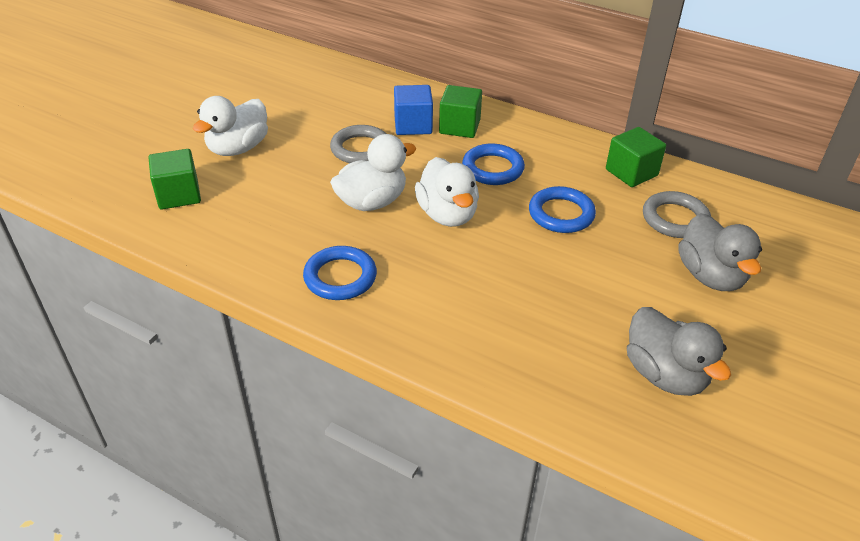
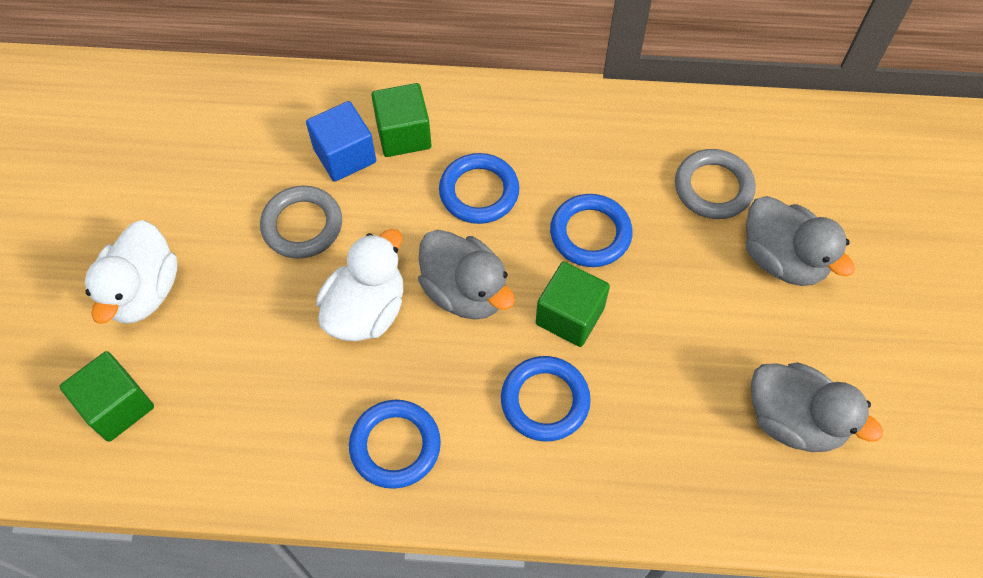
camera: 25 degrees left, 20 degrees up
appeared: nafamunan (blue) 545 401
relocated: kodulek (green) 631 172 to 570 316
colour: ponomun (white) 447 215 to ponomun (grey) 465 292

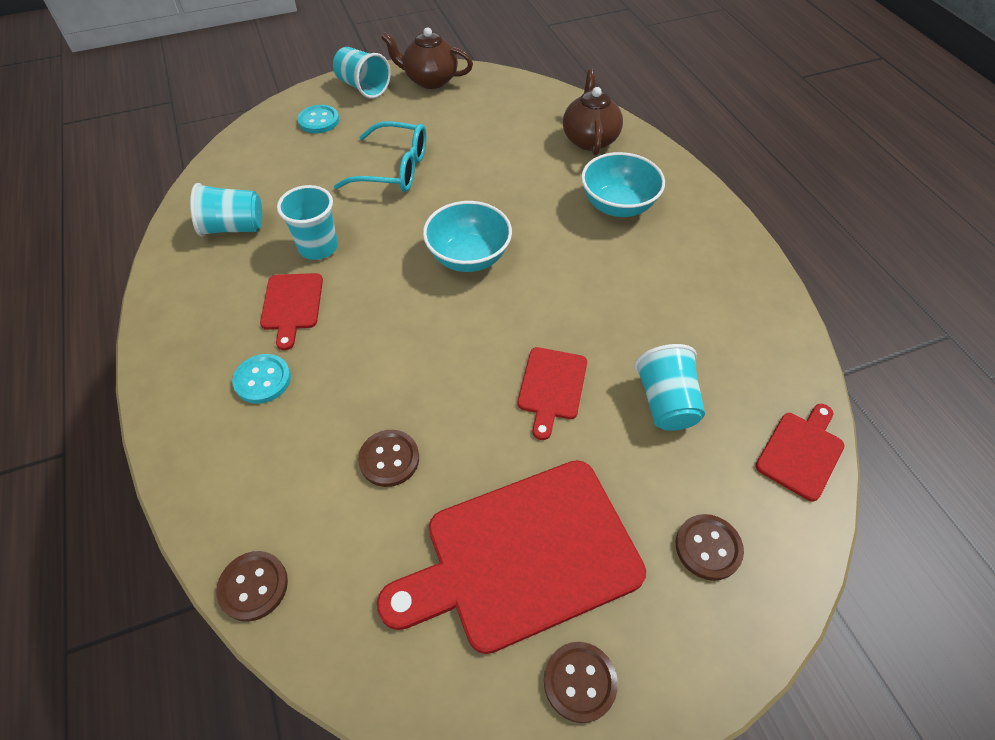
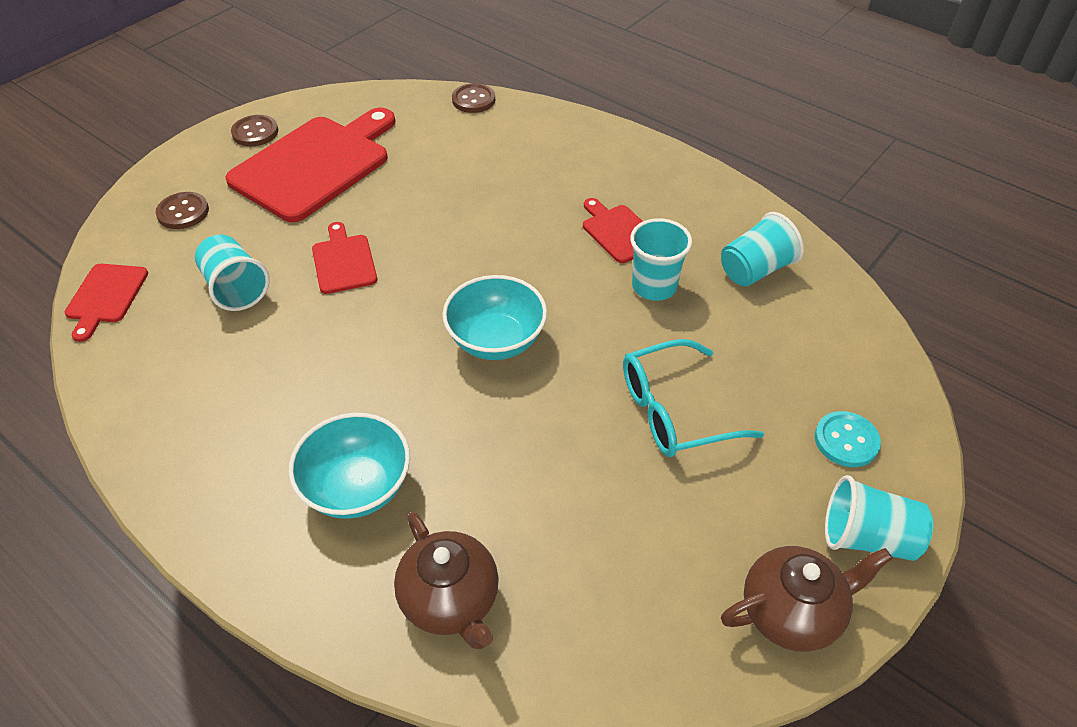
camera: 150 degrees right, 5 degrees down
missing: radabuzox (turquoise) 262 380; radabuzox (brown) 389 459

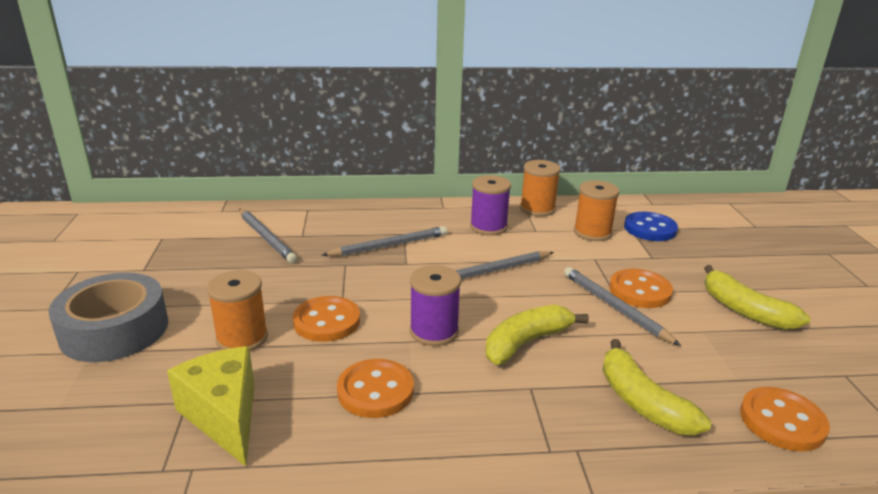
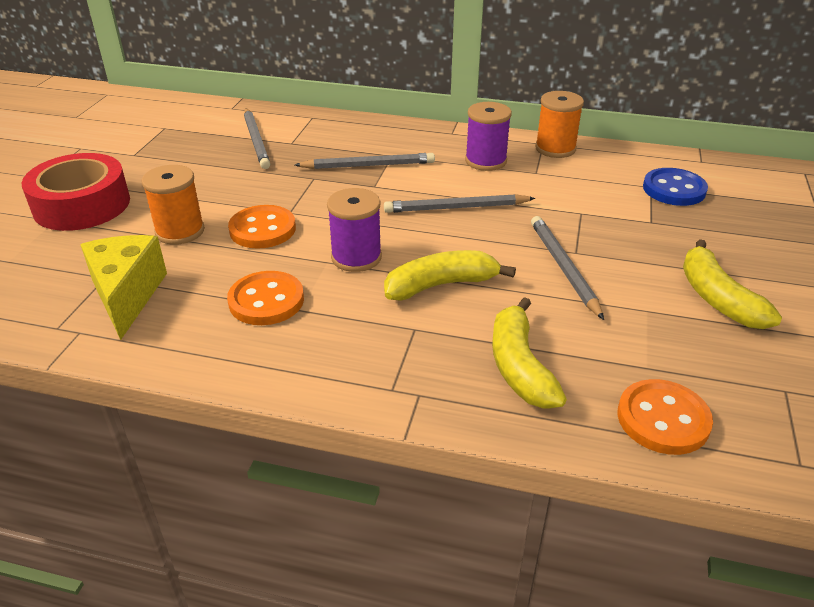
camera: 20 degrees right, 10 degrees up
missing: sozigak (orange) 592 232; radabuzox (orange) 640 291
colour: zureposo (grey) 114 330 to zureposo (red) 82 205

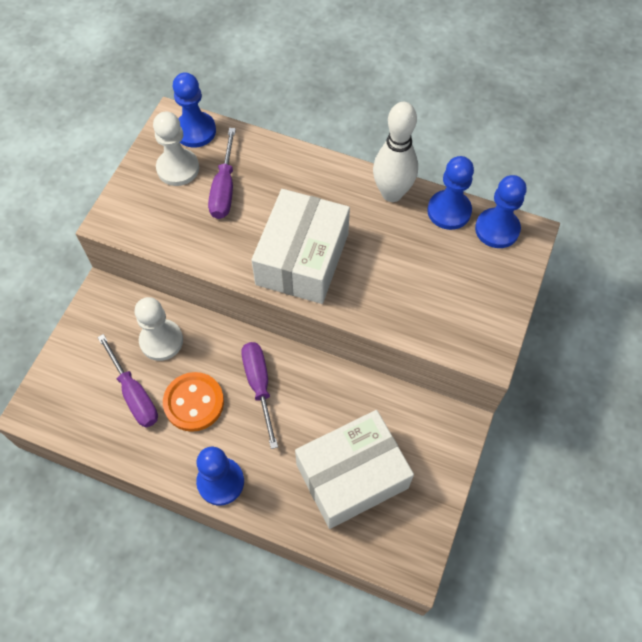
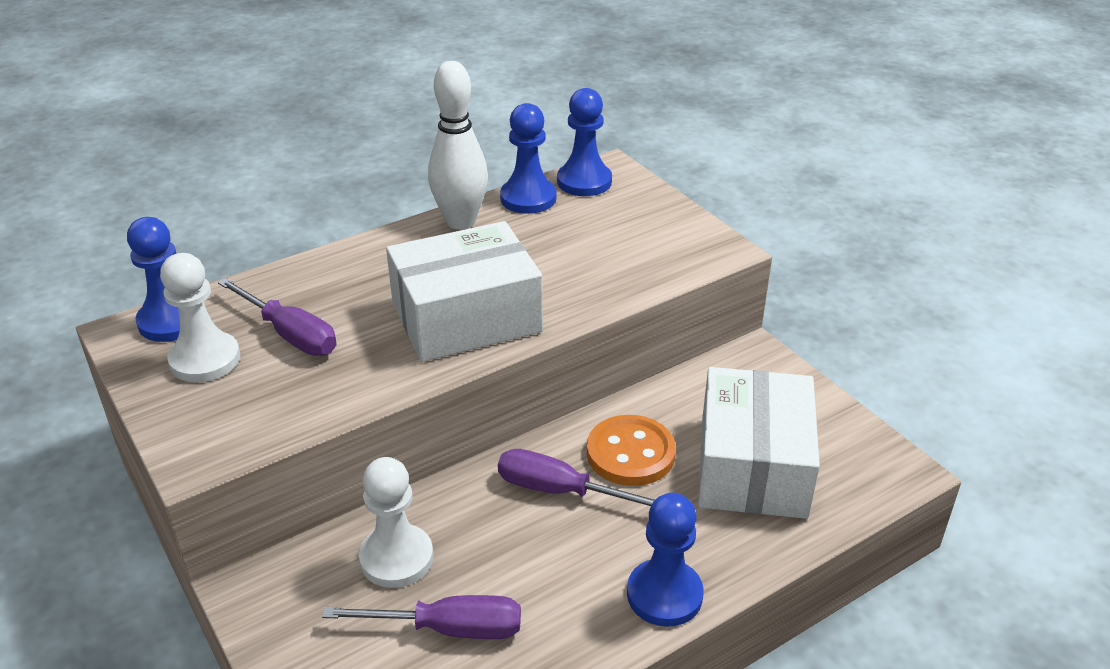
camera: 55 degrees left, 25 degrees down
relocated: radabuzox (orange) 194 402 to 630 453
spun: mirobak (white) 302 259 = 466 317 75 degrees counterclockwise

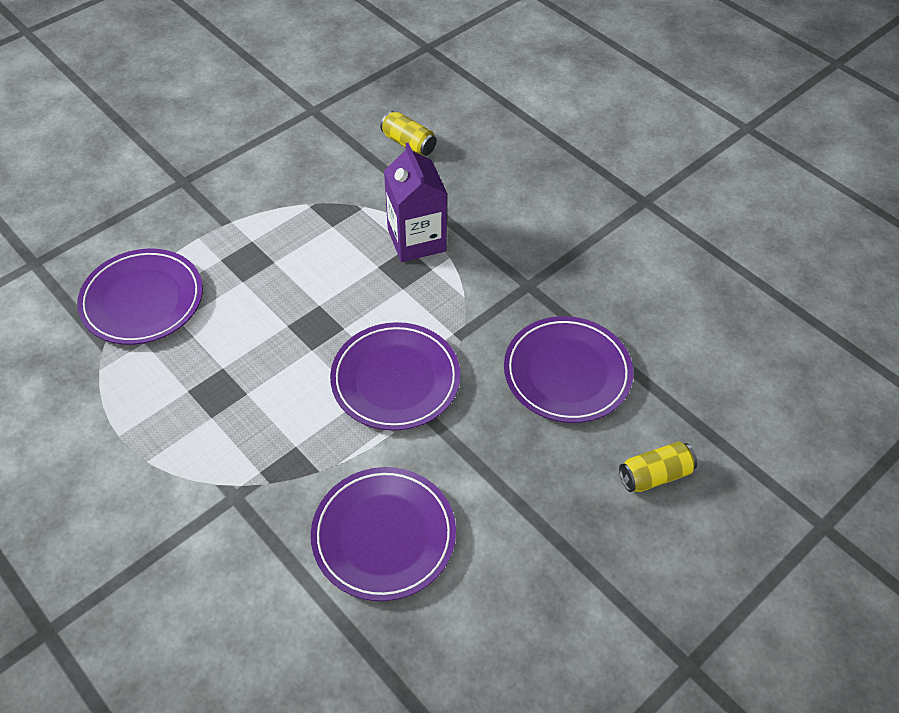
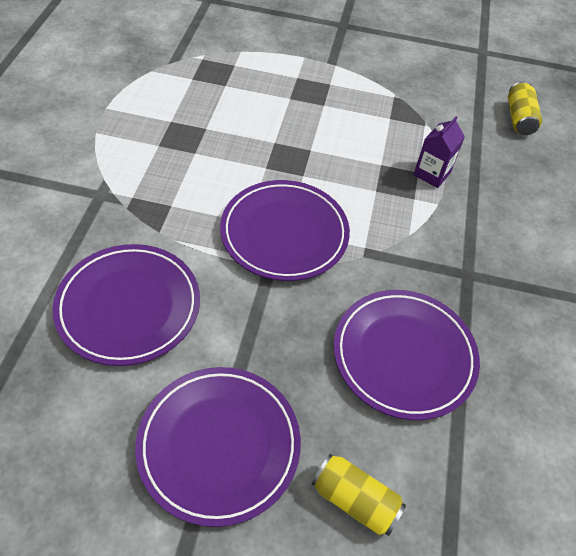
camera: 50 degrees right, 0 degrees up
relocated: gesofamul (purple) 142 300 to 219 445
size: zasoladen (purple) 416 240 = 432 174 x0.59

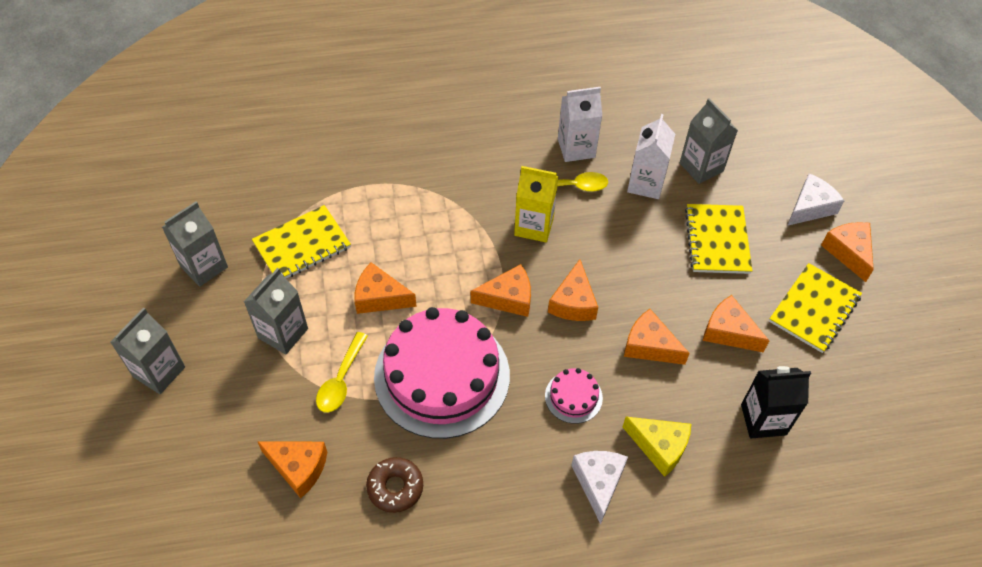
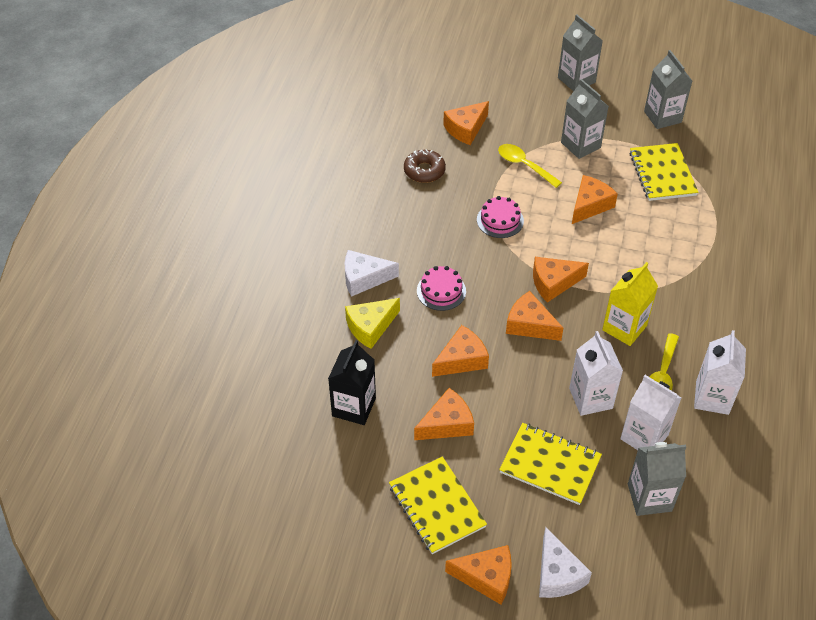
camera: 115 degrees right, 5 degrees down
appeared: zasoladen (white) 590 398
spun: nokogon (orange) 508 298 = 553 283 60 degrees clockwise; nokogon (white) 598 482 = 364 278 150 degrees clockwise
size: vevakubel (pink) 442 376 = 500 220 x0.42

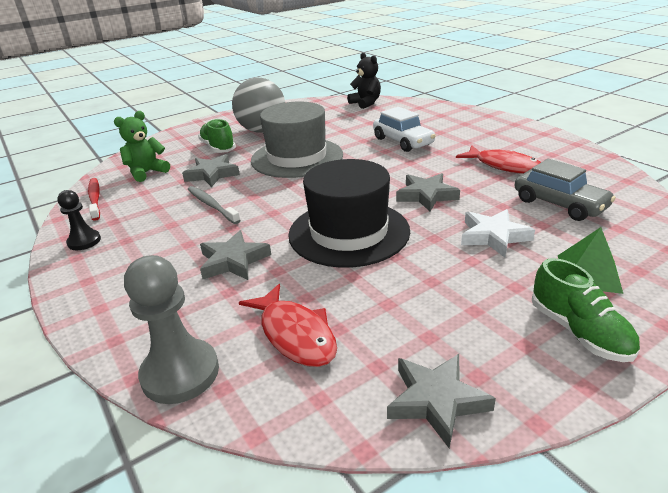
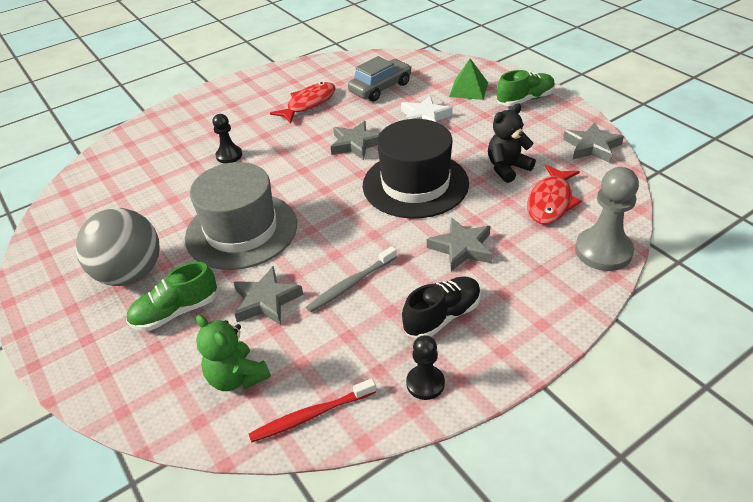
camera: 90 degrees left, 10 degrees up
appeared: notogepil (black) 442 316
relocated: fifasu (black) 365 103 to 507 168
exchanged: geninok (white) 403 141 to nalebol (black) 229 155
spun: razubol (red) 295 334 = 550 202 150 degrees clockwise

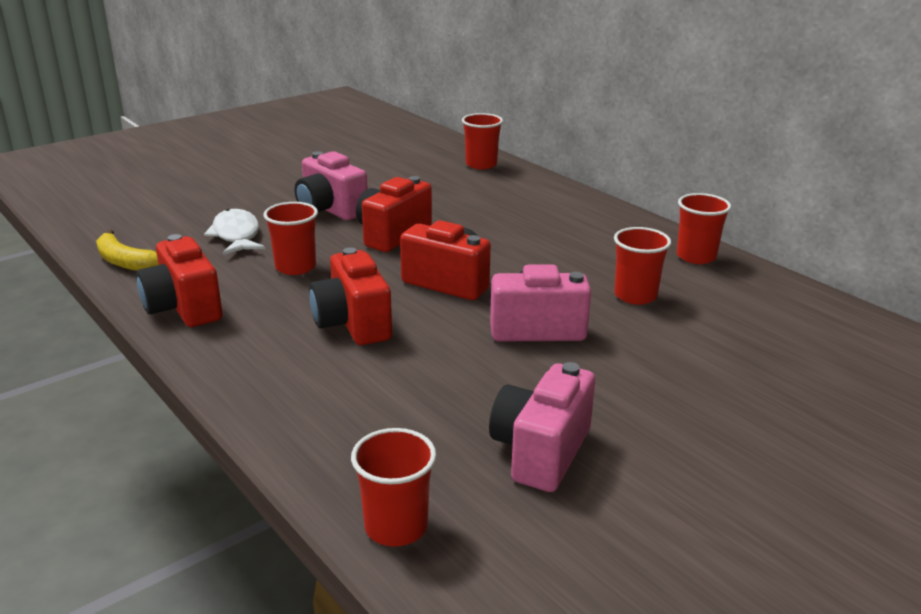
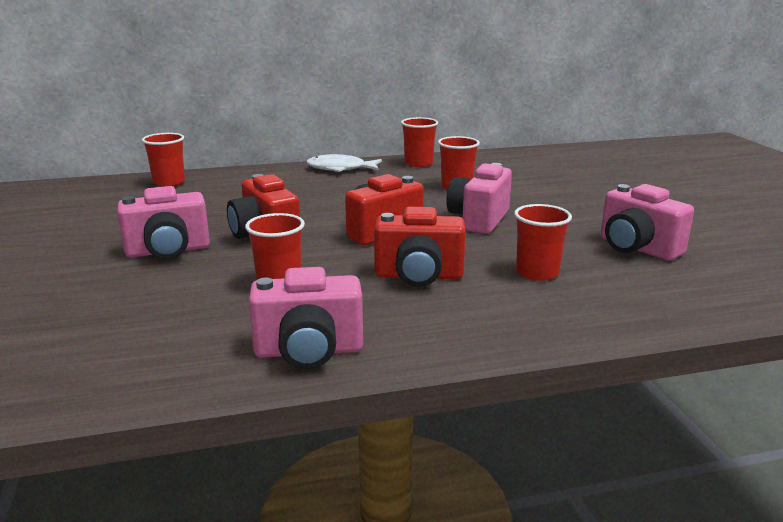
camera: 65 degrees left, 5 degrees down
missing: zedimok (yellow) 126 262
relocated: razubol (white) 236 235 to 340 169; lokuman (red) 396 527 to 537 272
colour: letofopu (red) 183 308 to letofopu (pink) 309 351

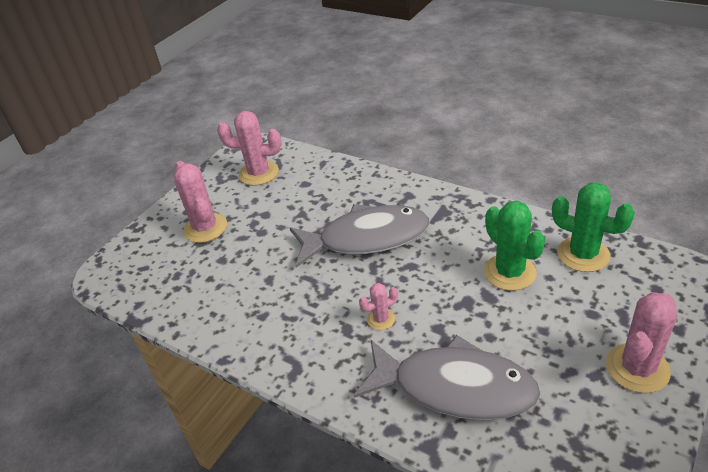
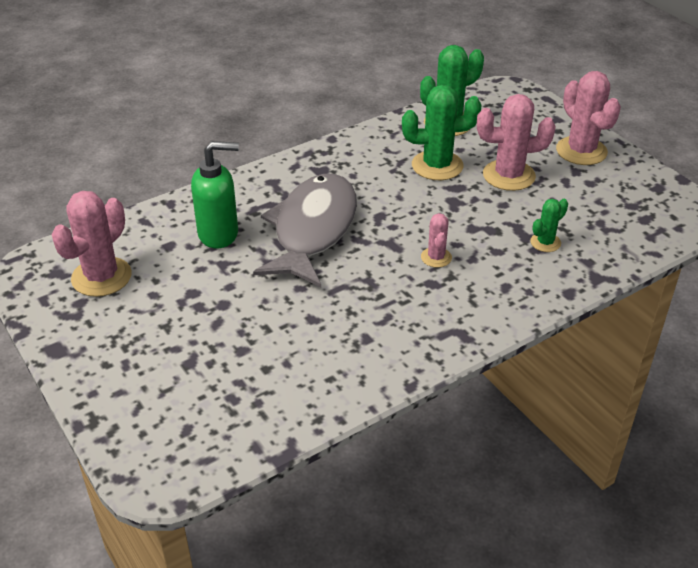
camera: 70 degrees left, 0 degrees up
appeared: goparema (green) 219 234
relocated: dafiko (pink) 205 228 to 509 175
exchanged: razubol (grey) 455 387 to dafiko (green) 545 242

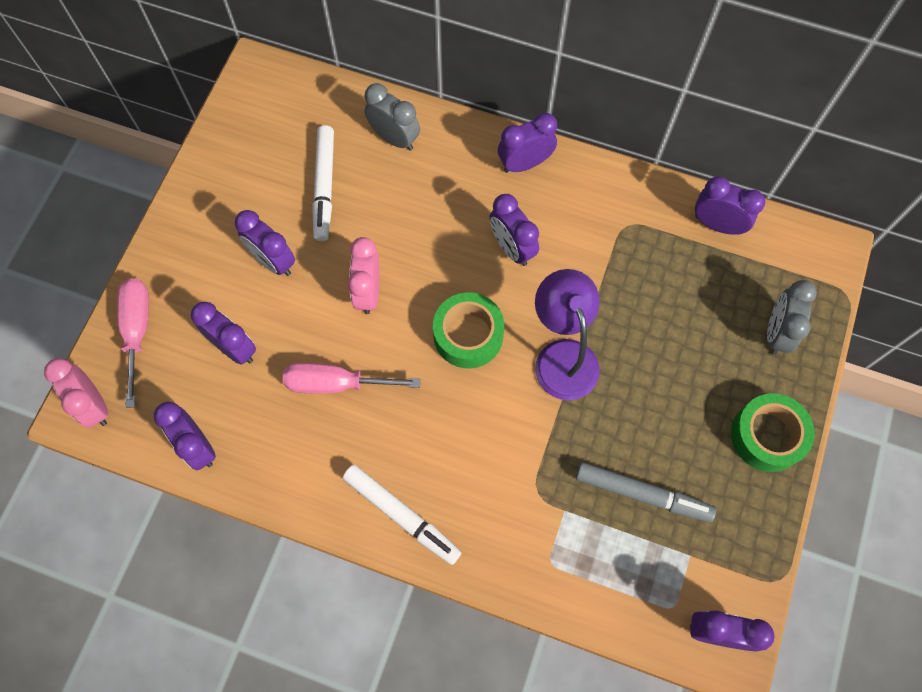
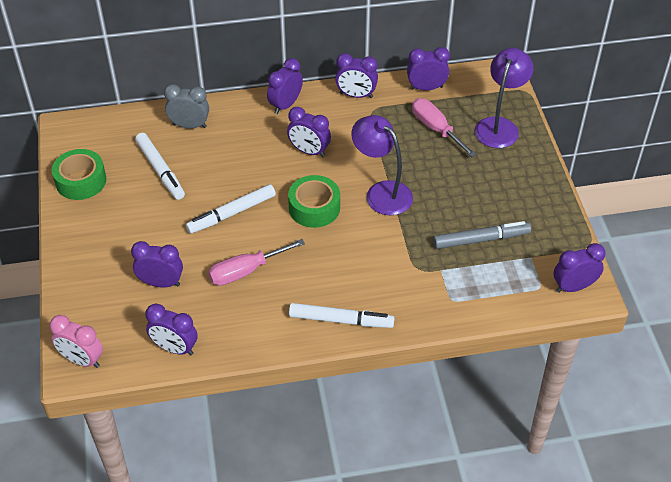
camera: 30 degrees left, 20 degrees down
relocated: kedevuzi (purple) 273 261 to 356 95; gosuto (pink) 137 331 to 436 129; zureposo (green) 767 436 to 81 181
exchanged: kedevuzi (pink) 368 292 to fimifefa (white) 231 213; kedevuzi (grey) 776 332 to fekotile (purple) 499 126

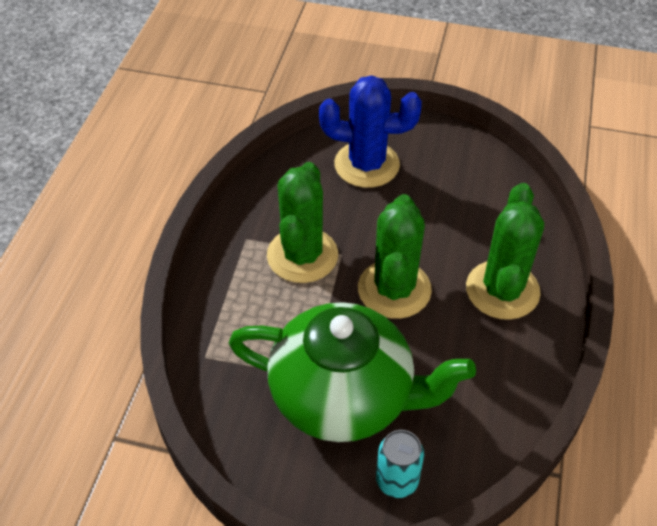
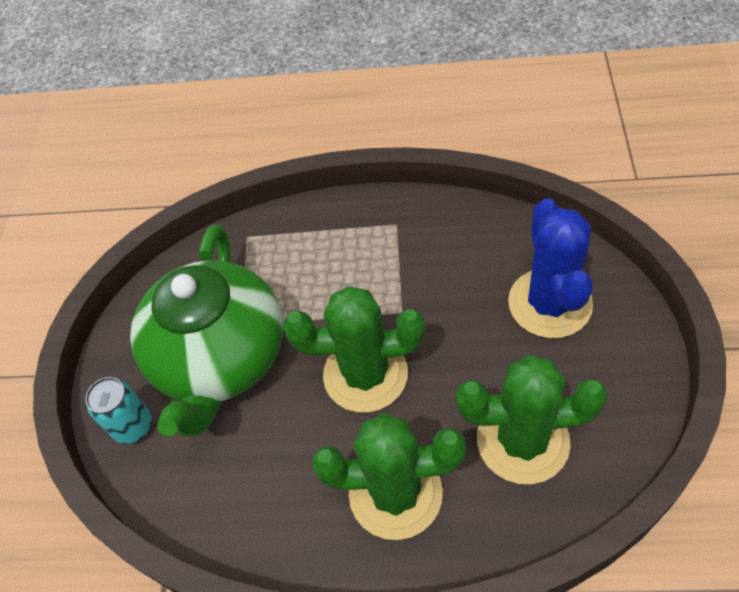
camera: 85 degrees right, 5 degrees up
relocated: dafiko (green) 302 255 to 522 440

